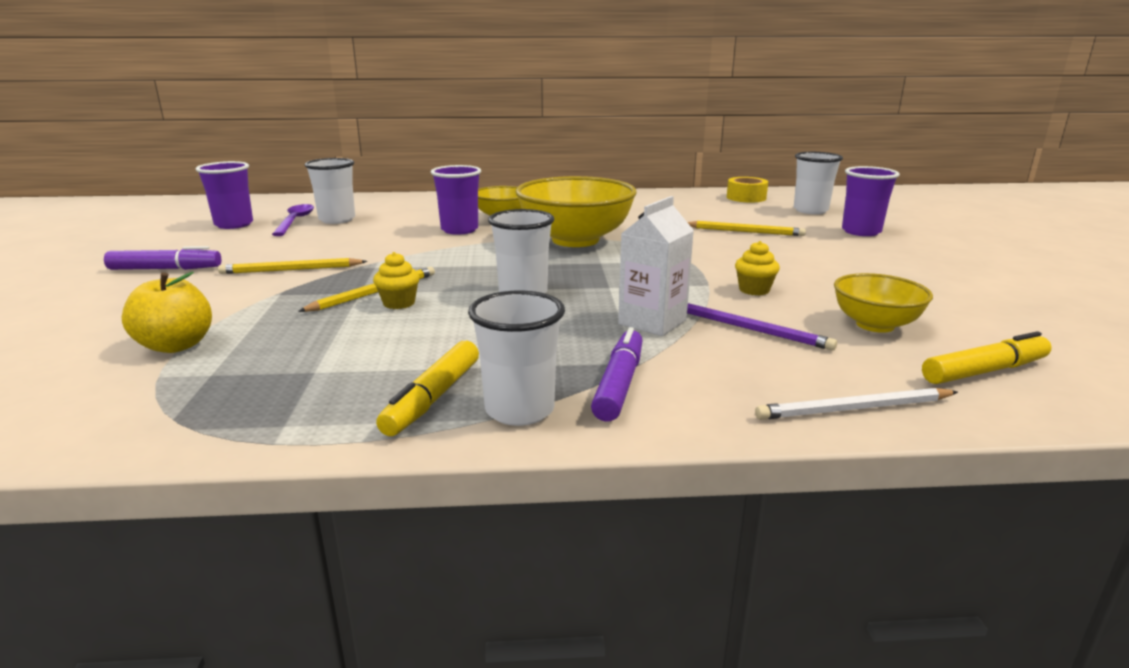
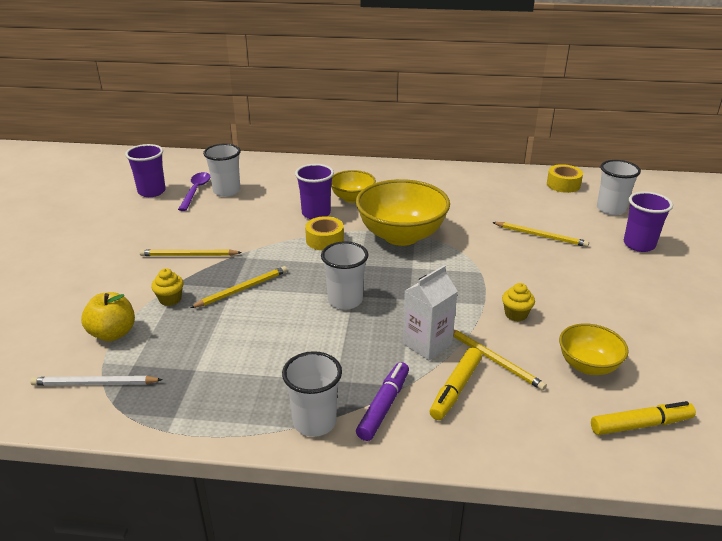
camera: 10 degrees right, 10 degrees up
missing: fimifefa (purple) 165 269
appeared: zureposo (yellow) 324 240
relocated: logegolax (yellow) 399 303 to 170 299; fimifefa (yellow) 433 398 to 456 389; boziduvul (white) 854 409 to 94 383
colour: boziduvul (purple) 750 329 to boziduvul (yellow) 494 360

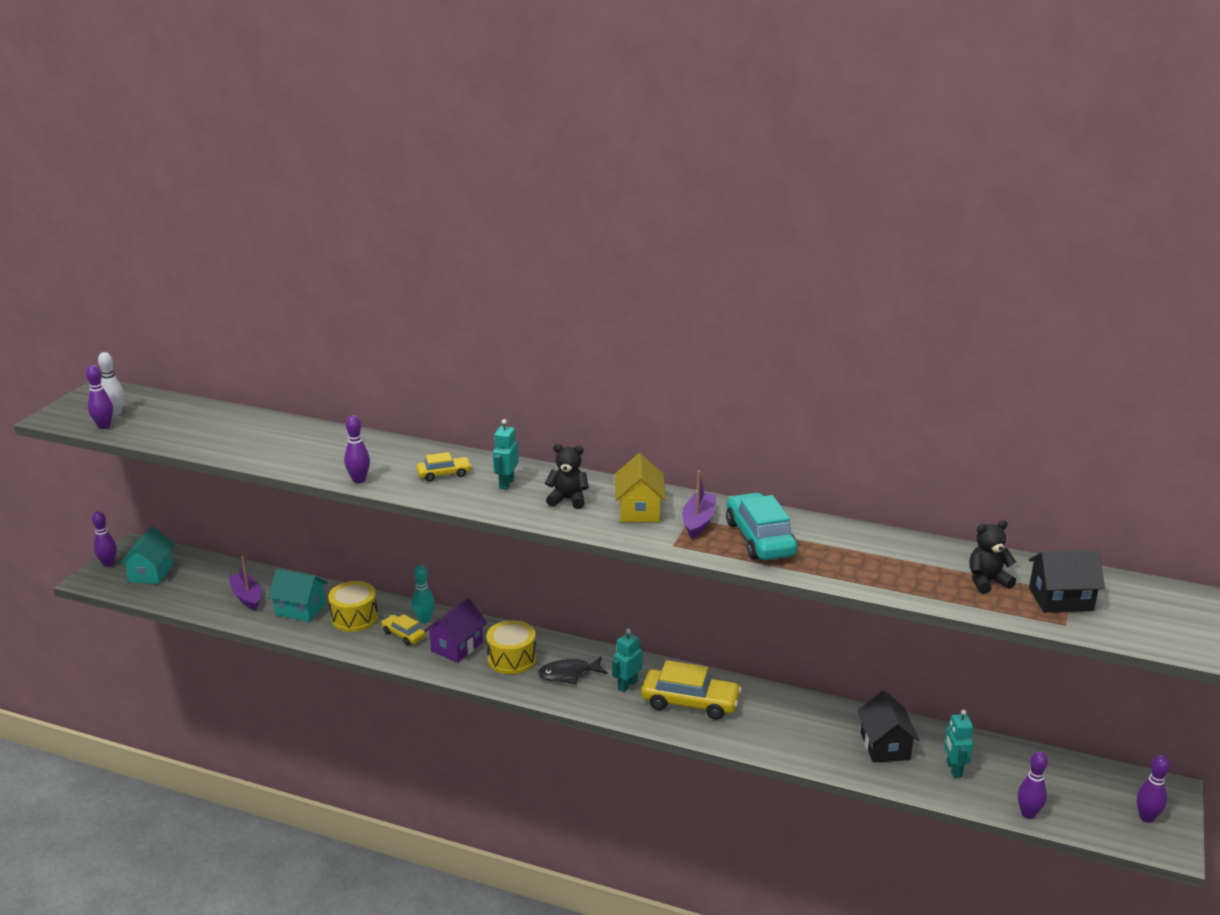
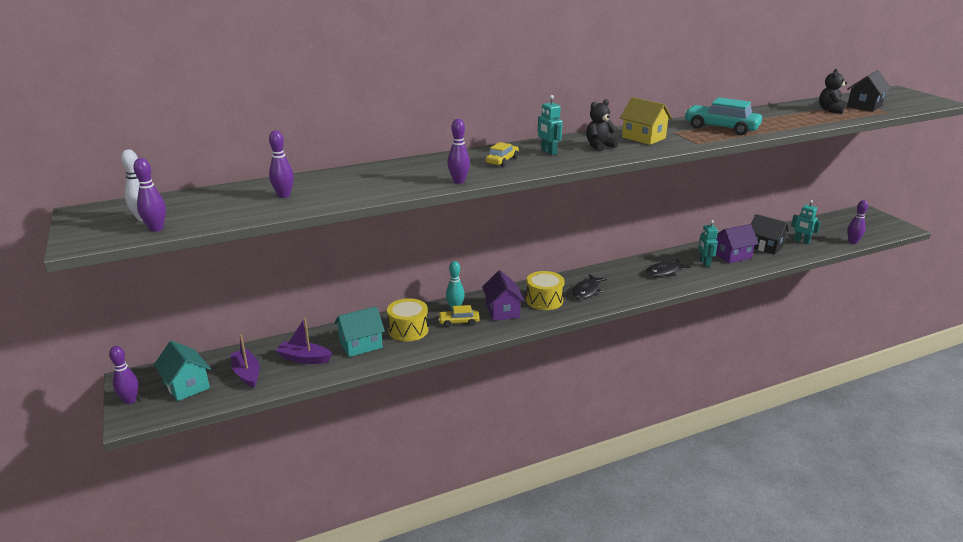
camera: 45 degrees left, 0 degrees up
appeared: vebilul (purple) 732 255
relocated: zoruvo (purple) 698 522 to 247 374; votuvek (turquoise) 627 685 to 704 263; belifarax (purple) 1146 817 to 284 195
exchanged: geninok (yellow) 690 702 to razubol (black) 664 272

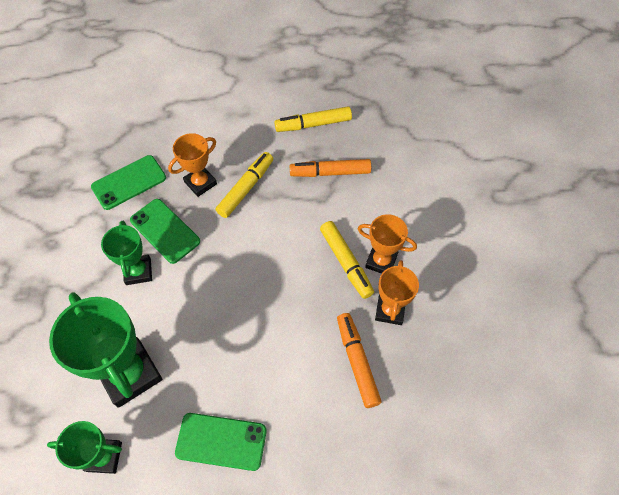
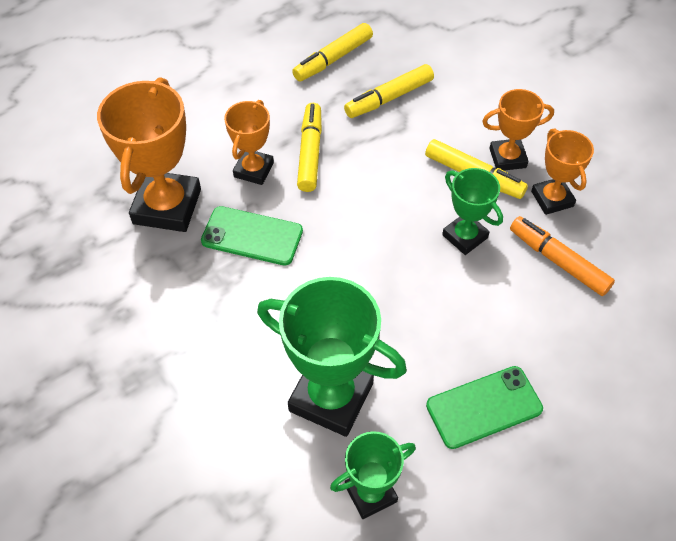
camera: 30 degrees left, 5 degrees down
relocated: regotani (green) 138 271 to 465 236
exchanged: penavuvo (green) 129 182 to regotani (orange) 167 206
colour: fimifefa (orange) 330 172 to fimifefa (yellow) 389 98

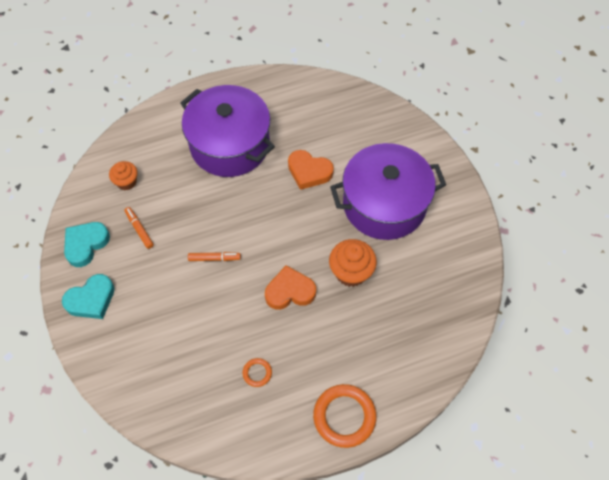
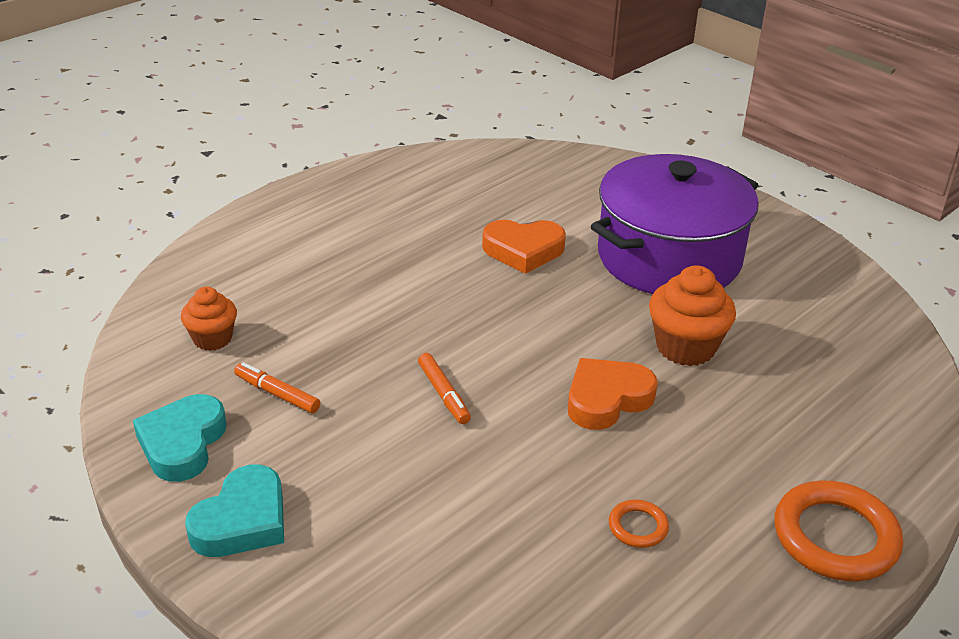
camera: 25 degrees left, 25 degrees down
missing: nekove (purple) 230 145
spun: fimifefa (orange) 214 258 = 444 394 90 degrees clockwise

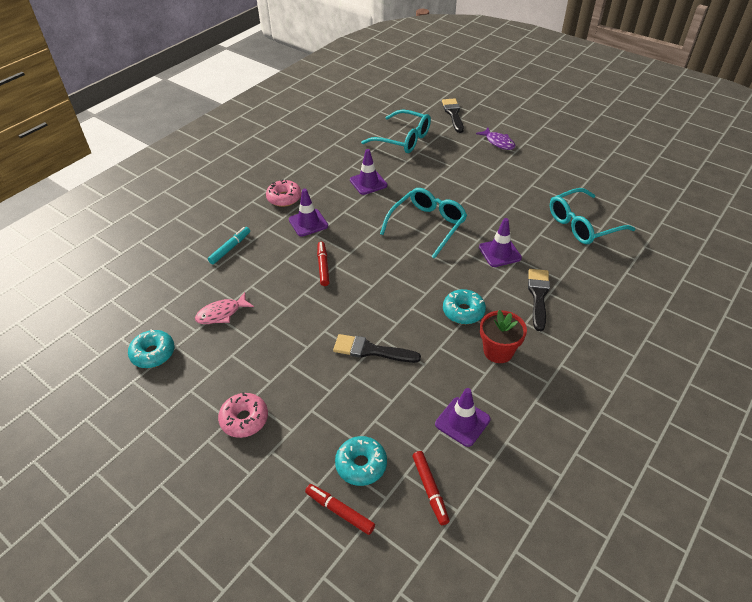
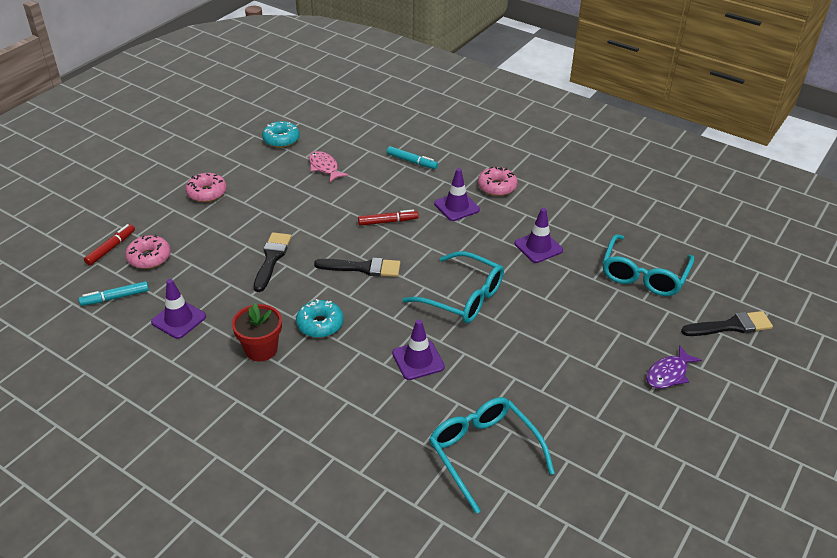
camera: 85 degrees right, 5 degrees down
relocated: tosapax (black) 538 296 to 363 268
colour: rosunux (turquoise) 361 464 to rosunux (pink) 149 258; fimifefa (red) 430 489 to fimifefa (turquoise) 115 298

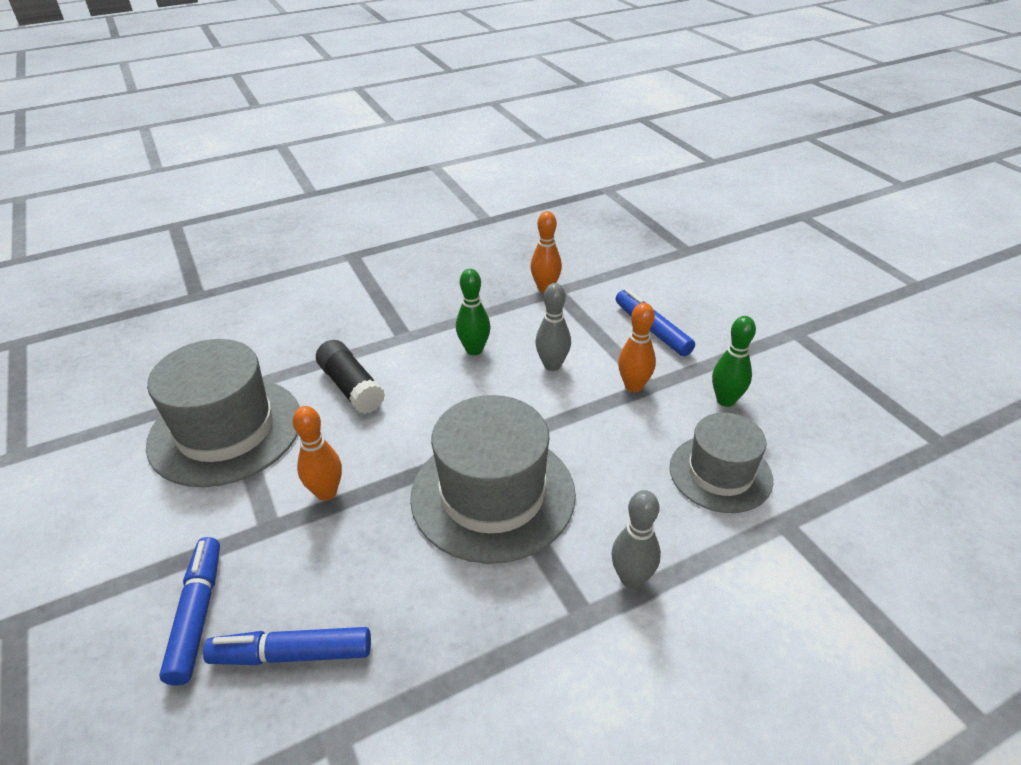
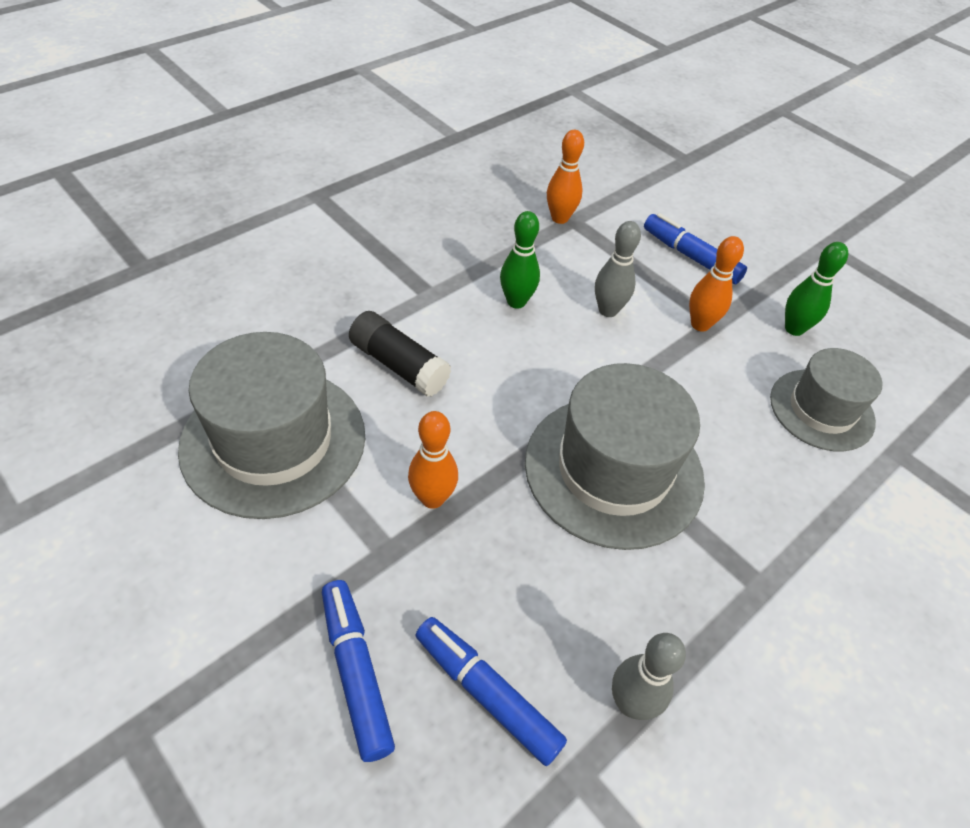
camera: 20 degrees left, 10 degrees up
relocated: belifarax (grey) 631 578 to 630 703
spun: fimifefa (blue) 292 654 = 487 693 60 degrees clockwise

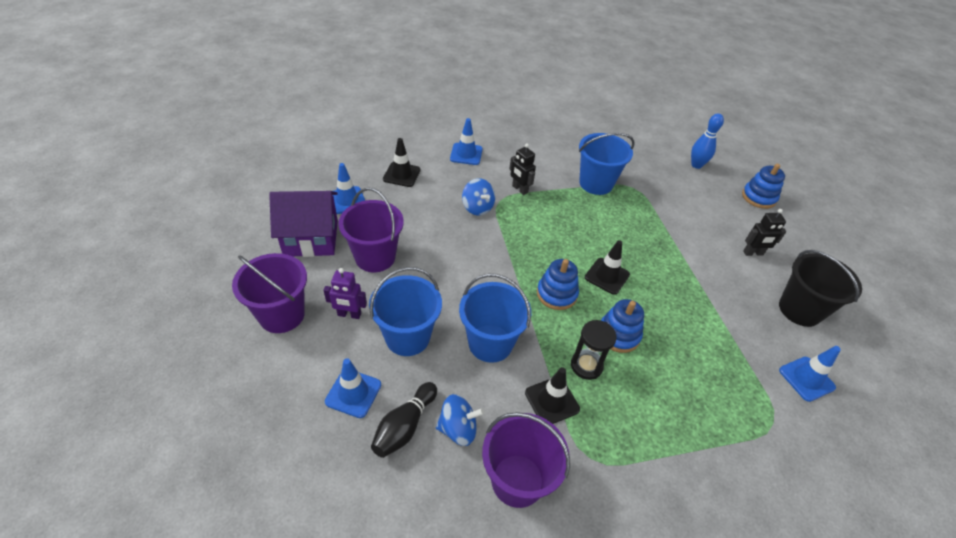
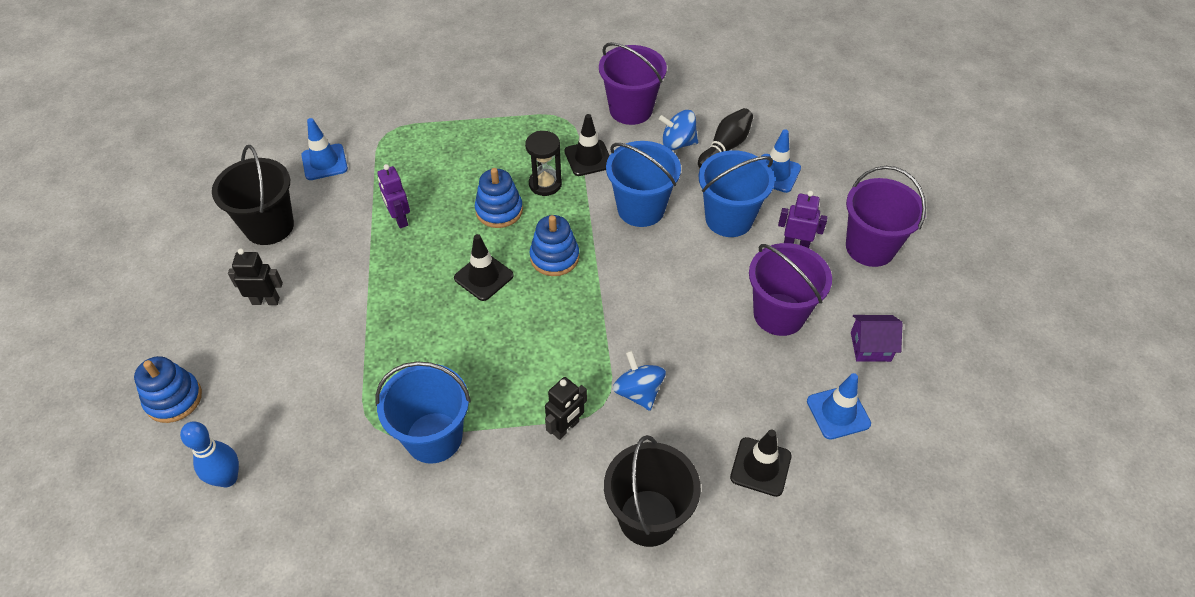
camera: 170 degrees left, 5 degrees up
appeared: votuvek (purple) 399 219
exchanged: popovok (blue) 466 154 to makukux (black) 648 517
spun: votuvek (black) 519 189 = 566 428 75 degrees clockwise
size: vebilul (purple) 311 238 = 870 346 x0.53

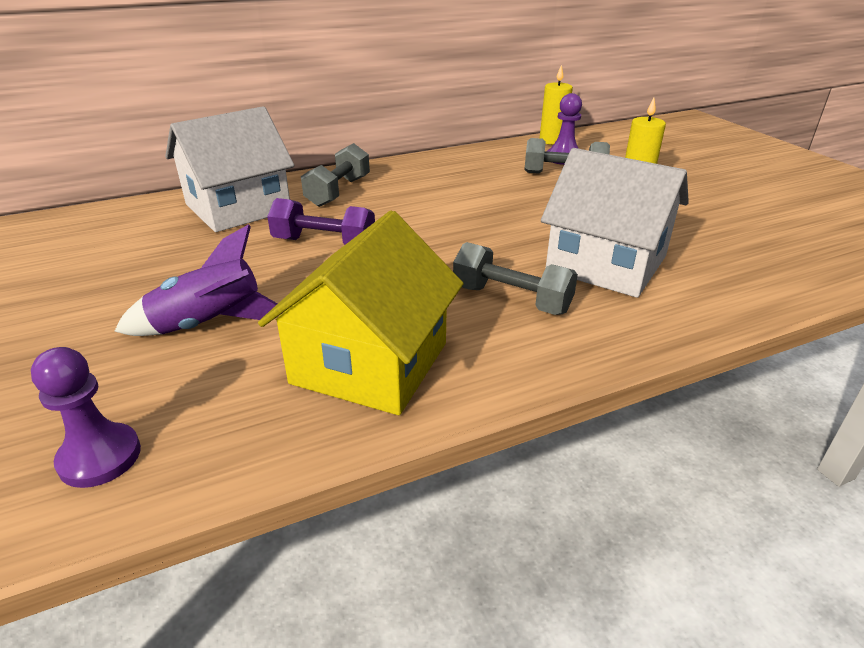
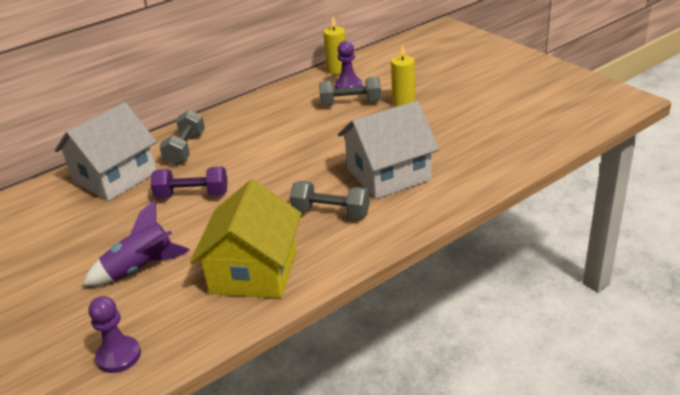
camera: 10 degrees left, 0 degrees up
spun: vebilul (white) 606 264 = 388 174 45 degrees counterclockwise

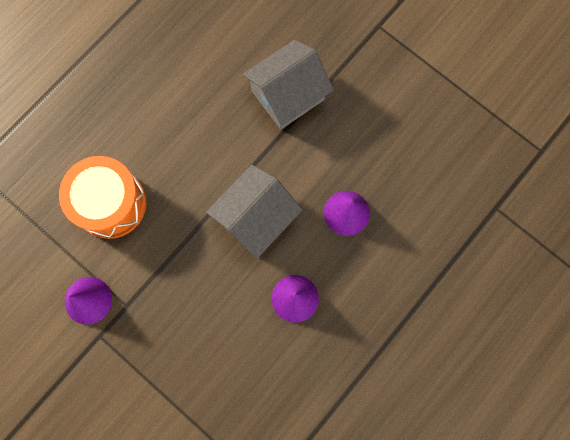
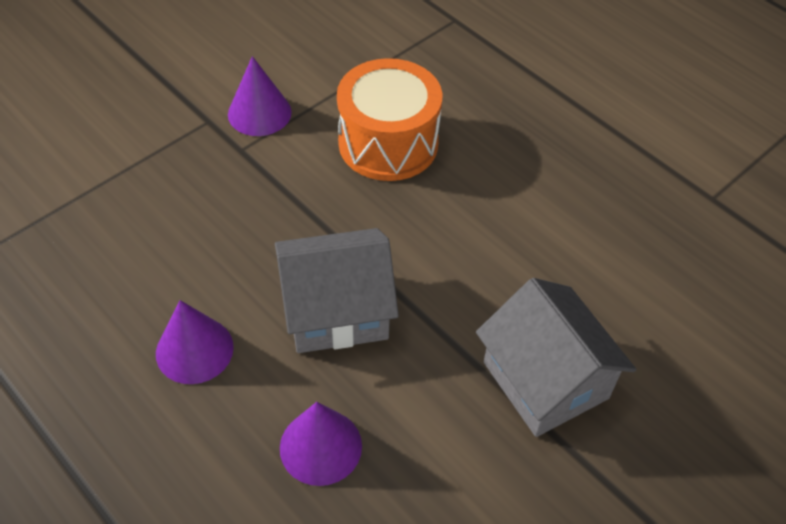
camera: 95 degrees right, 25 degrees down
spun: vebilul (grey) 256 218 = 336 311 60 degrees counterclockwise

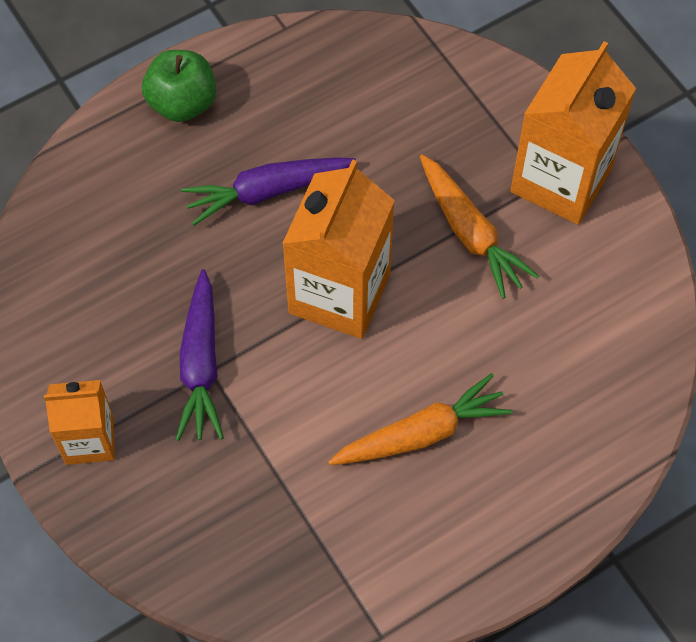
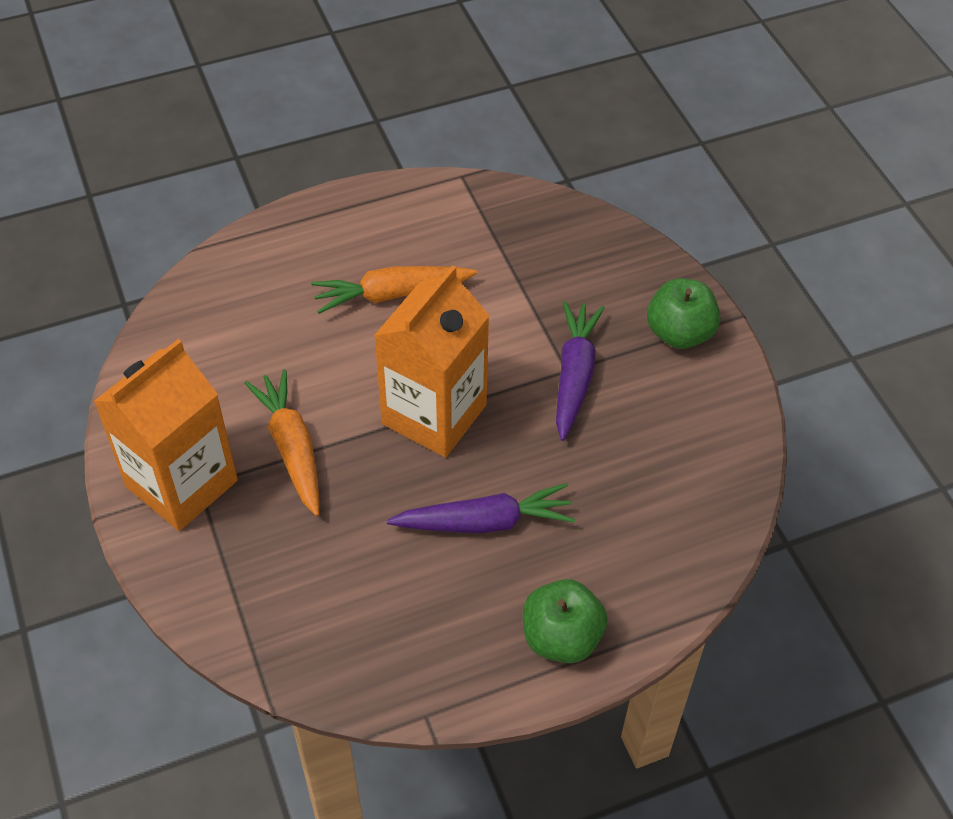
camera: 170 degrees left, 10 degrees down
exchanged: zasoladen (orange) 89 440 to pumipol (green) 679 333

